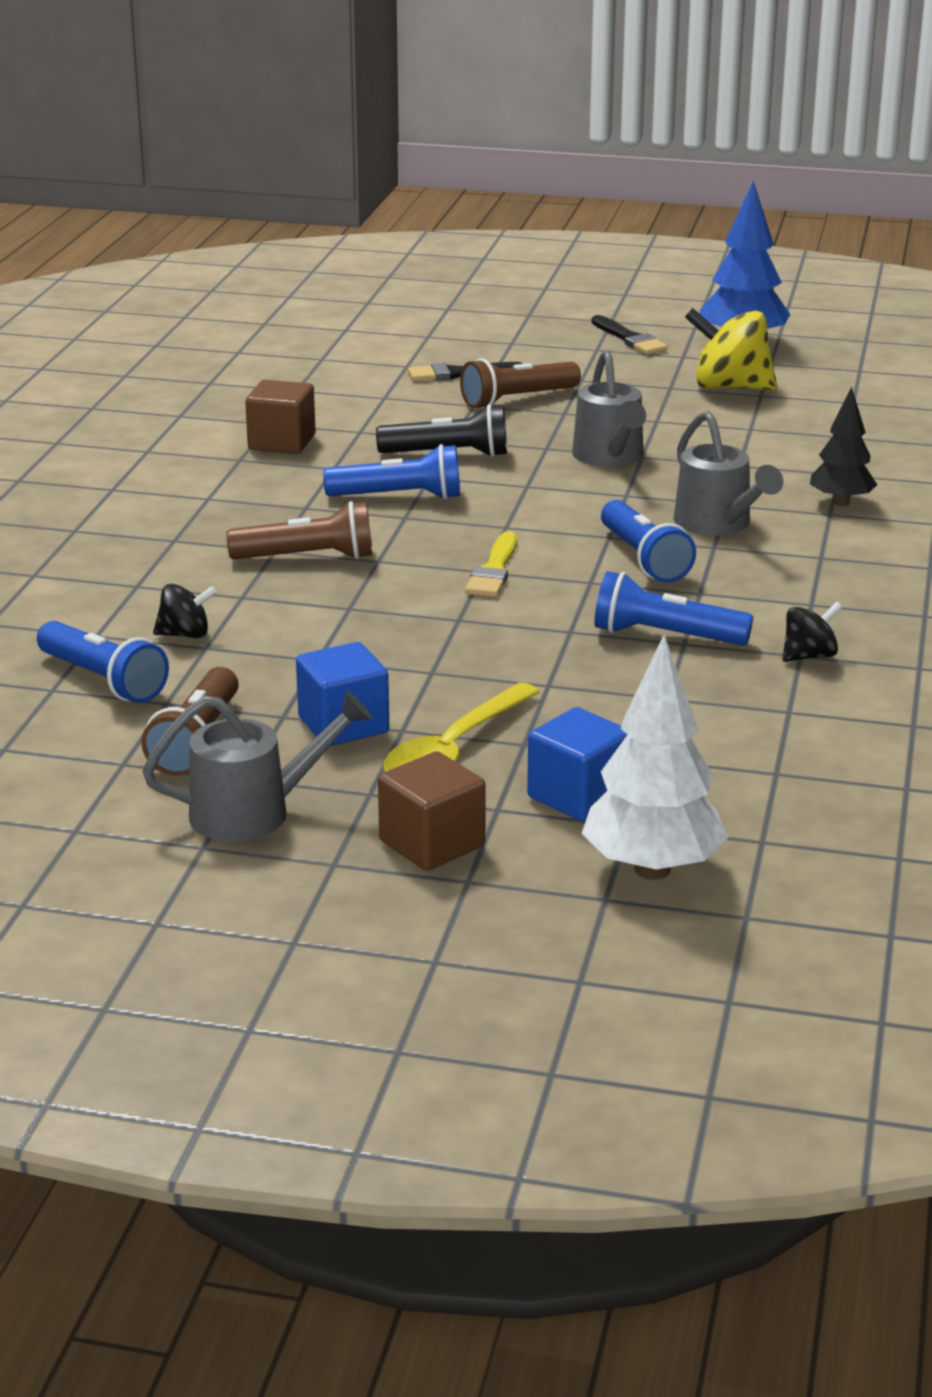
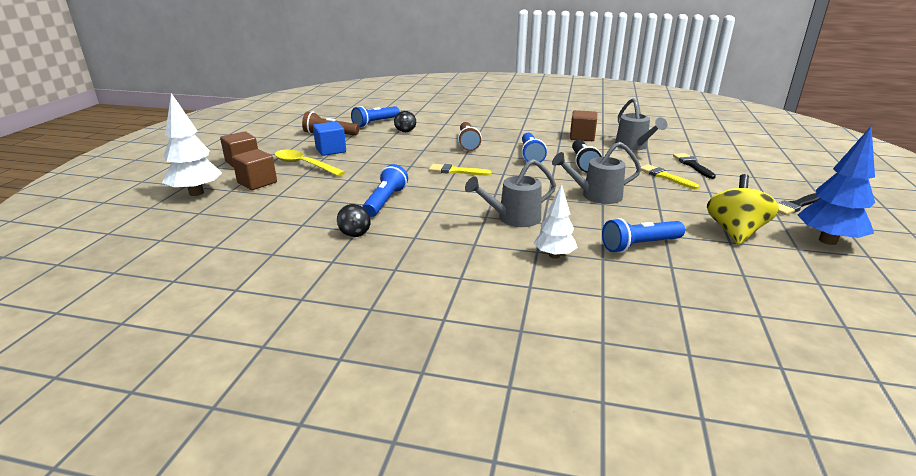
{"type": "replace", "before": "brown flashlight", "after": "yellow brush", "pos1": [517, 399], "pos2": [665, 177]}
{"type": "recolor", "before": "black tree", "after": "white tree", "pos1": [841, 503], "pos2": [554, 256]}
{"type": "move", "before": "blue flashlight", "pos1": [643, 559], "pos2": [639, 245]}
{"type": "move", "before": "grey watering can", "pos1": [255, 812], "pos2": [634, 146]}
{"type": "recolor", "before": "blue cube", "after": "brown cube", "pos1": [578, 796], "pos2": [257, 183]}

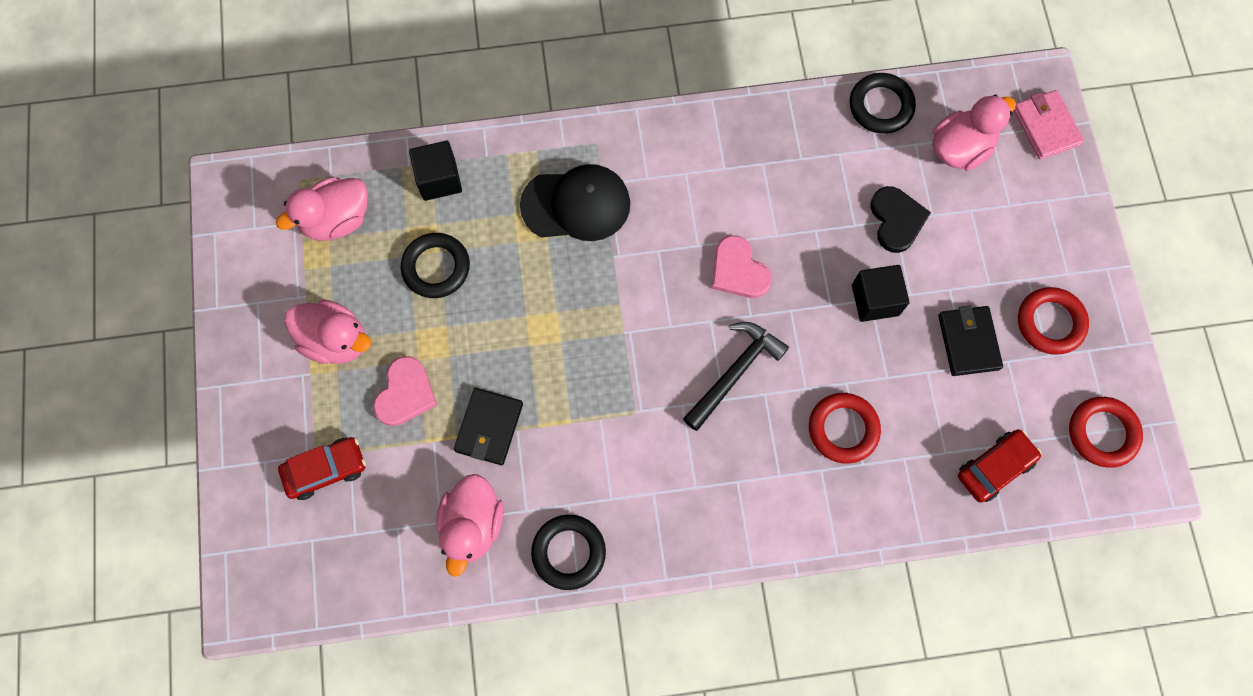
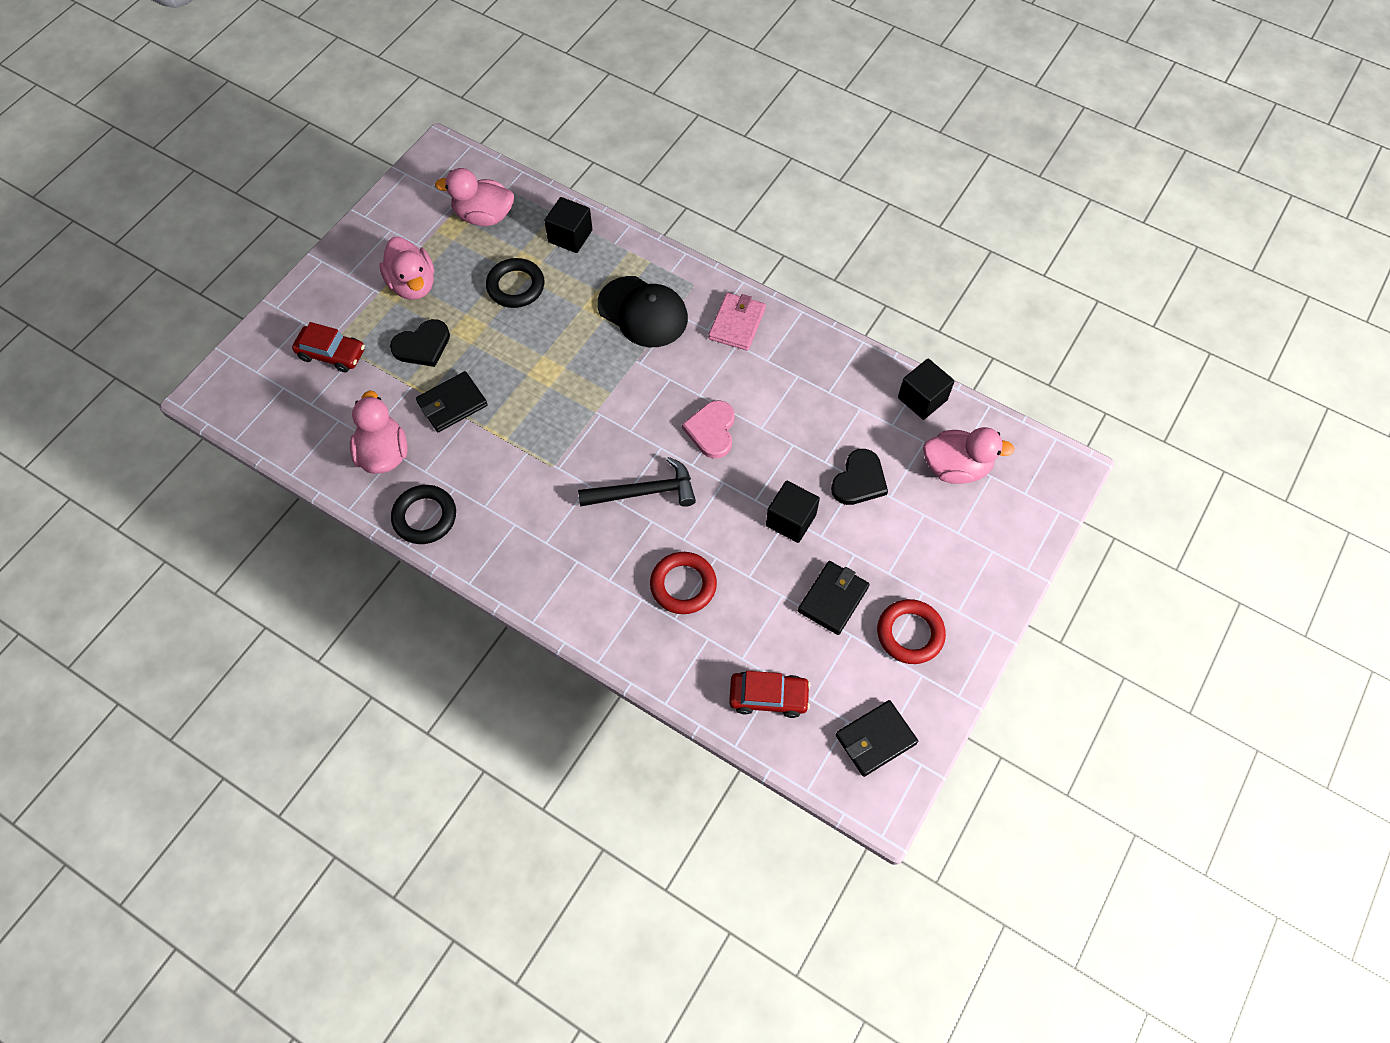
{"type": "replace", "before": "black ring", "after": "black cube", "pos1": [880, 106], "pos2": [922, 399]}
{"type": "move", "before": "pink wallet", "pos1": [1045, 127], "pos2": [737, 324]}
{"type": "recolor", "before": "pink heart", "after": "black heart", "pos1": [405, 393], "pos2": [422, 345]}
{"type": "replace", "before": "red ring", "after": "black wallet", "pos1": [1102, 433], "pos2": [875, 739]}
{"type": "rotate", "before": "pink duck", "pos1": [472, 525], "pos2": [383, 454], "turn": 120}

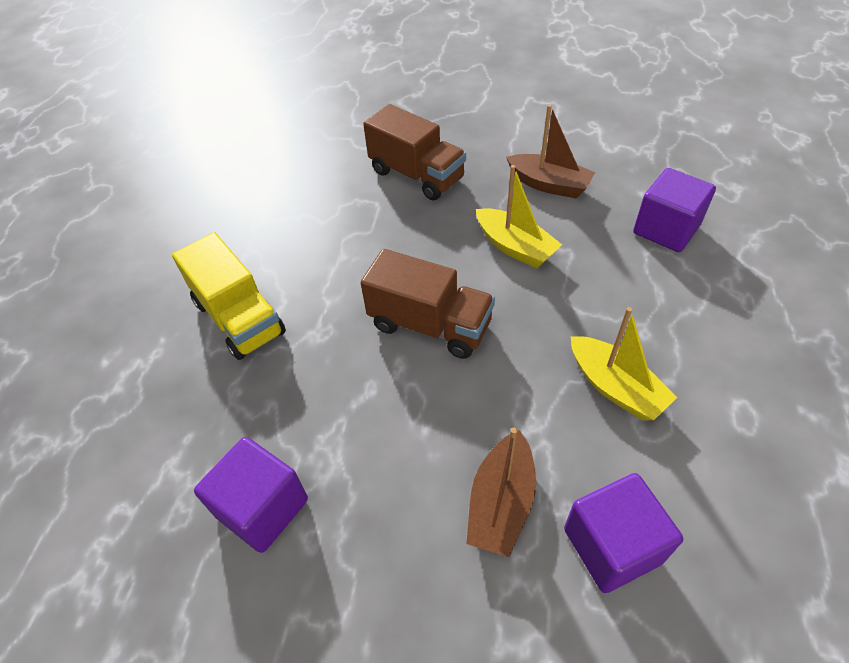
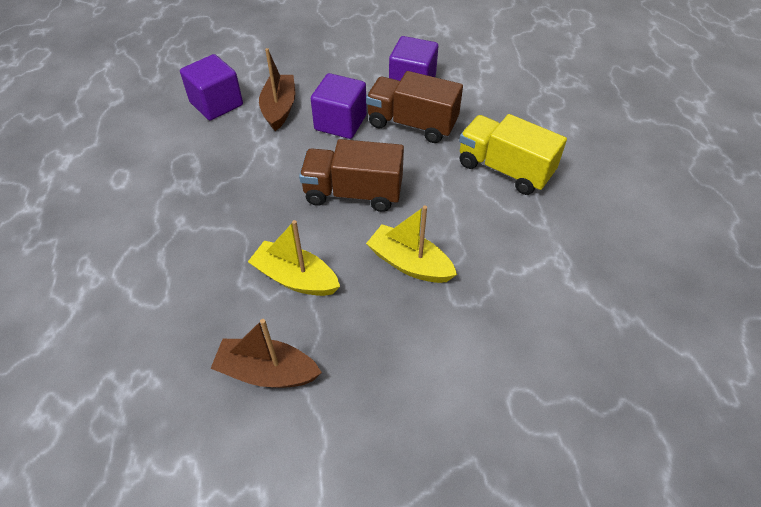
{"type": "move", "before": "brown truck", "pos1": [416, 175], "pos2": [412, 124]}
{"type": "move", "before": "purple cube", "pos1": [666, 229], "pos2": [340, 122]}
{"type": "move", "before": "yellow boat", "pos1": [615, 387], "pos2": [409, 263]}

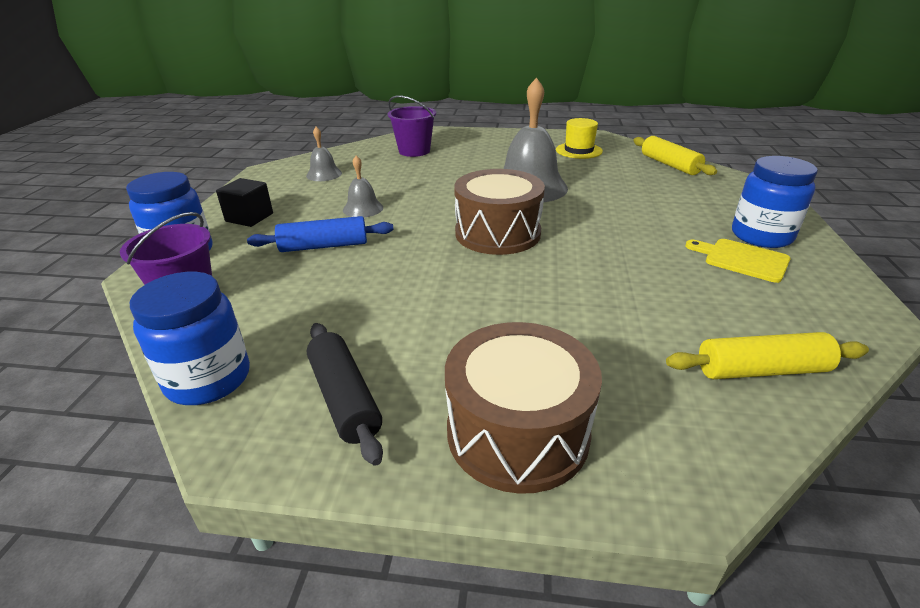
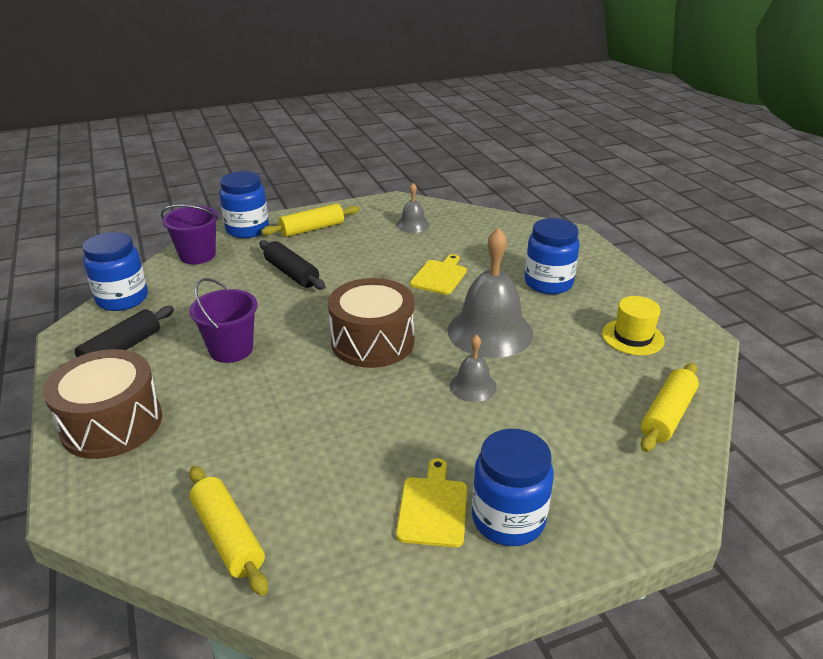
{"type": "move", "before": "purple bucket", "pos1": [414, 151], "pos2": [231, 349]}
{"type": "move", "before": "grey bell", "pos1": [363, 208], "pos2": [473, 386]}
{"type": "replace", "before": "black cube", "after": "yellow rolling pin", "pos1": [249, 217], "pos2": [312, 229]}
{"type": "recolor", "before": "blue rolling pin", "after": "black rolling pin", "pos1": [324, 246], "pos2": [291, 273]}
{"type": "insert", "after": "blue jar", "pos2": [548, 283]}
{"type": "insert", "after": "yellow cutting board", "pos2": [440, 276]}

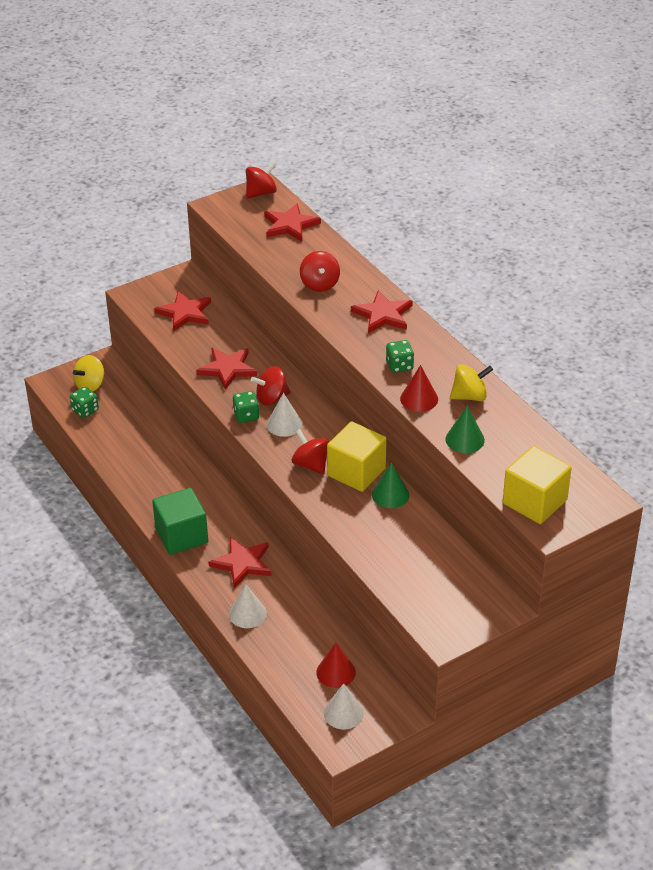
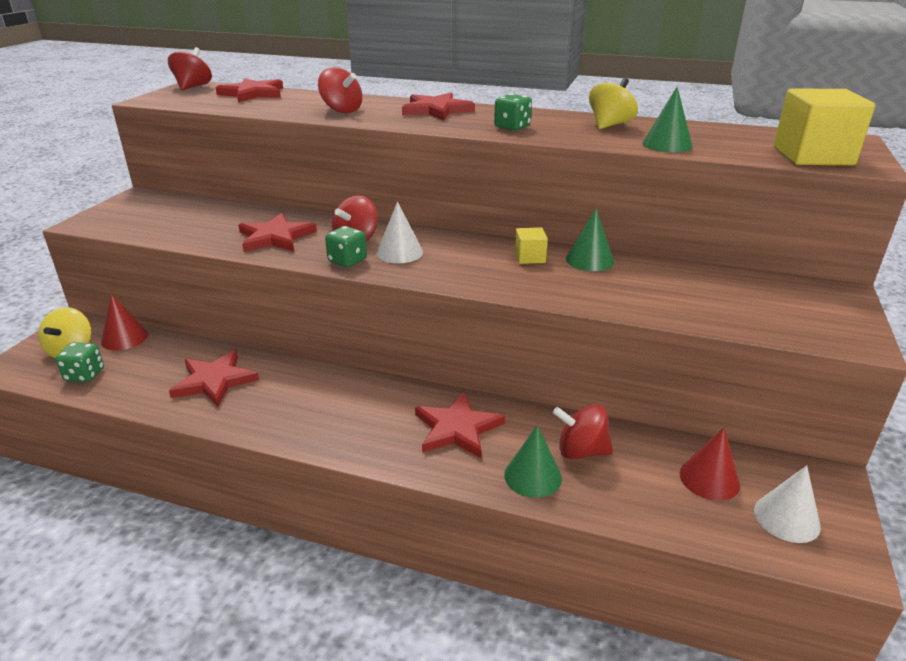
{"type": "move", "before": "red star", "pos1": [185, 313], "pos2": [214, 381]}
{"type": "move", "before": "red cone", "pos1": [419, 399], "pos2": [124, 338]}
{"type": "resize", "before": "yellow cube", "pos1": [356, 472], "pos2": [530, 257], "scale": 0.49}
{"type": "move", "before": "red spinning top", "pos1": [310, 464], "pos2": [581, 451]}
{"type": "delete", "before": "green cube", "pos1": [181, 535]}
{"type": "recolor", "before": "white cone", "after": "green cone", "pos1": [247, 613], "pos2": [532, 476]}

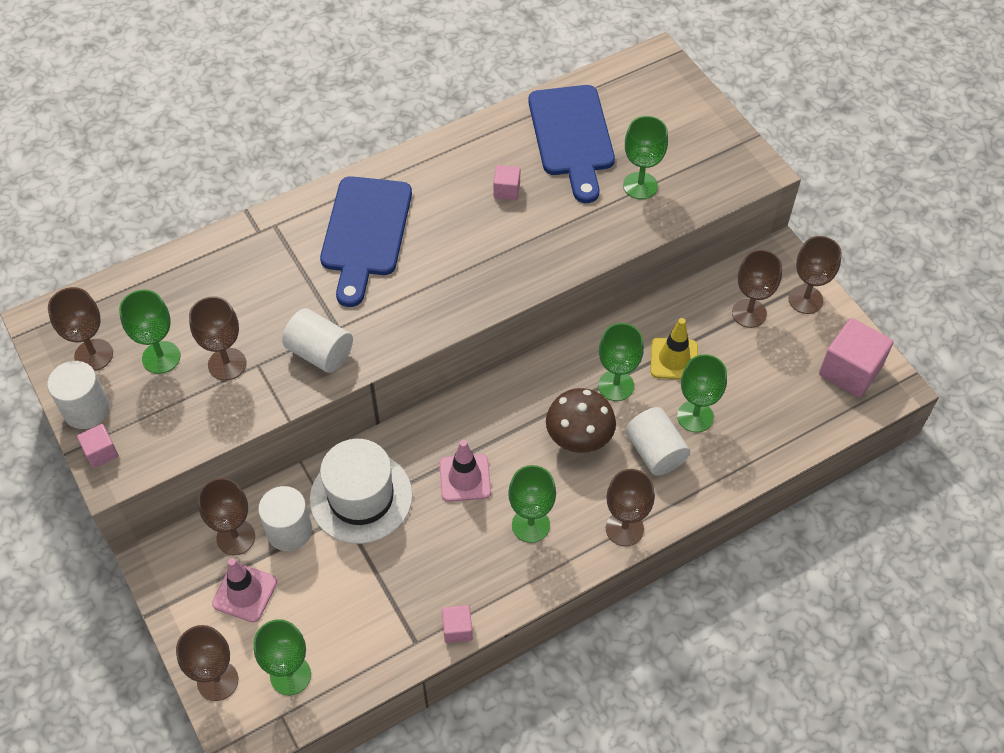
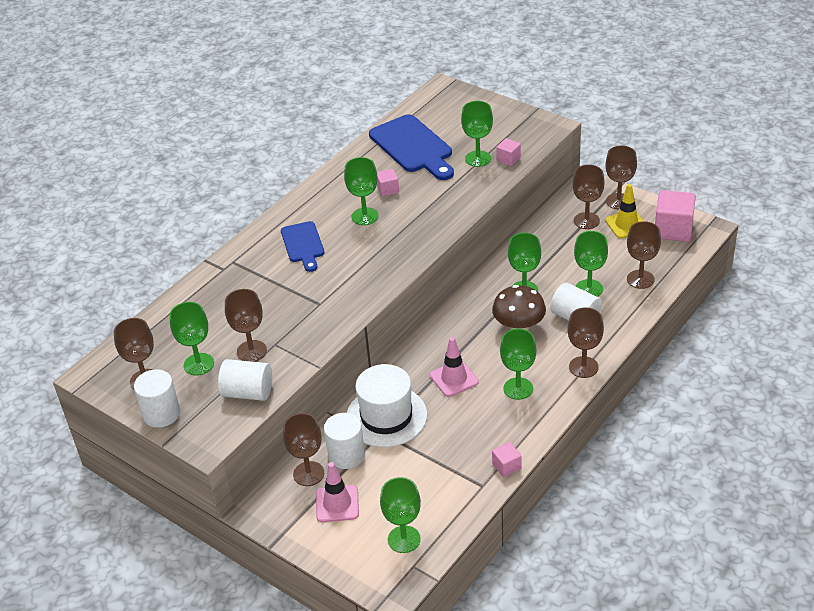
{"type": "resize", "before": "blue cutting board", "pos1": [365, 233], "pos2": [303, 244], "scale": 0.6}
{"type": "move", "before": "white cylinder", "pos1": [320, 352], "pos2": [248, 392]}
{"type": "move", "before": "yellow traffic cone", "pos1": [674, 359], "pos2": [626, 225]}
{"type": "move", "before": "pink cube", "pos1": [101, 452], "pos2": [508, 159]}
{"type": "move", "before": "brown goblet", "pos1": [217, 681], "pos2": [640, 279]}
{"type": "insert", "after": "green goblet", "pos2": [365, 216]}

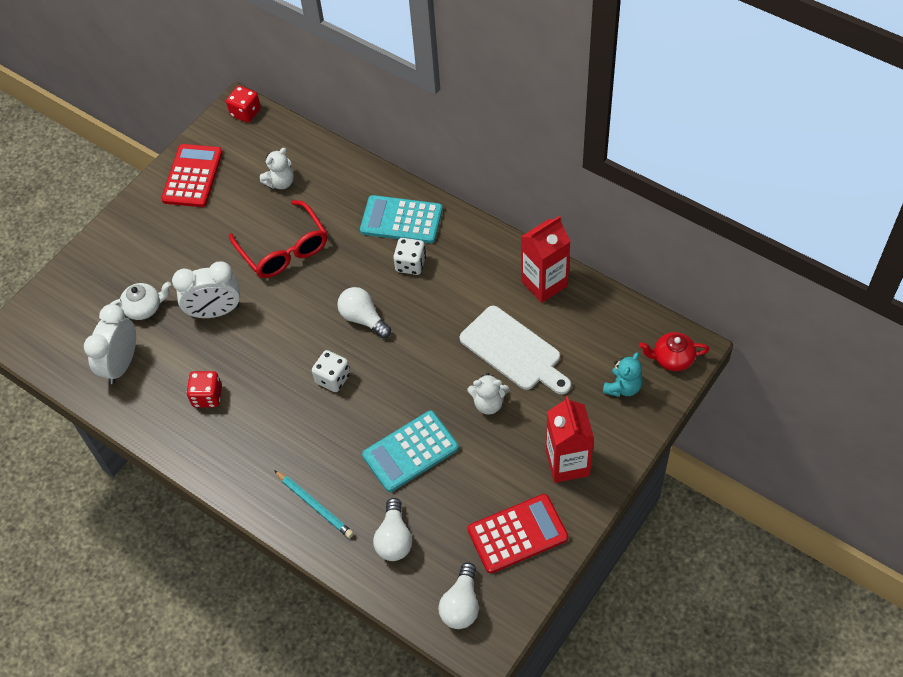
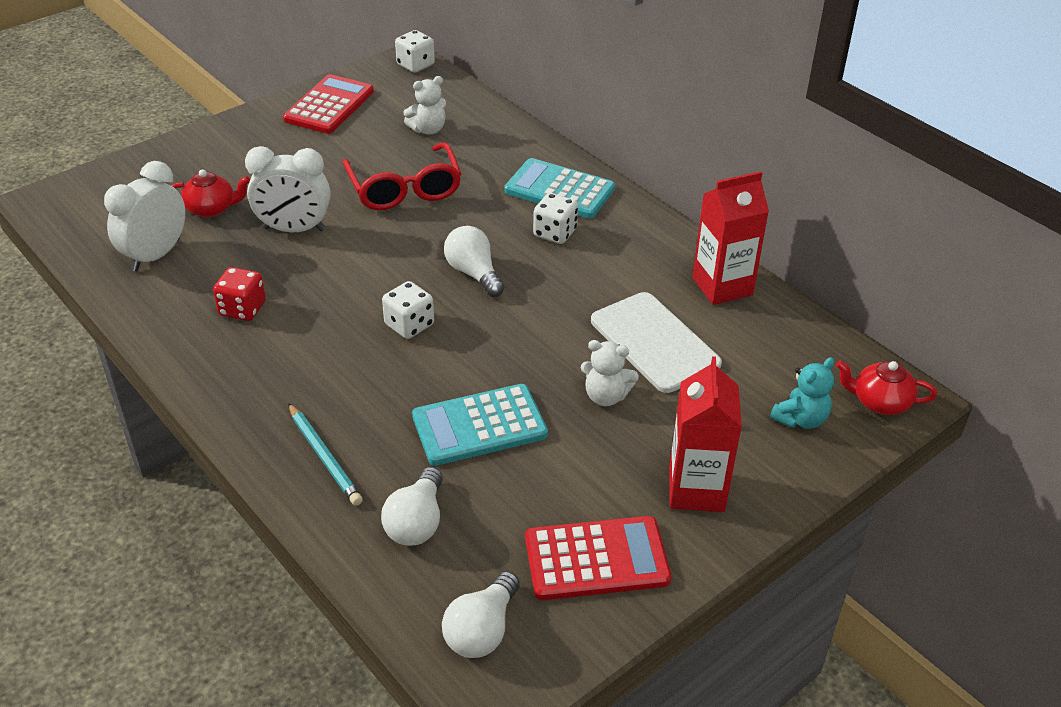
{"type": "recolor", "before": "red dice", "after": "white dice", "pos1": [245, 112], "pos2": [415, 65]}
{"type": "recolor", "before": "white teapot", "after": "red teapot", "pos1": [144, 308], "pos2": [211, 209]}

